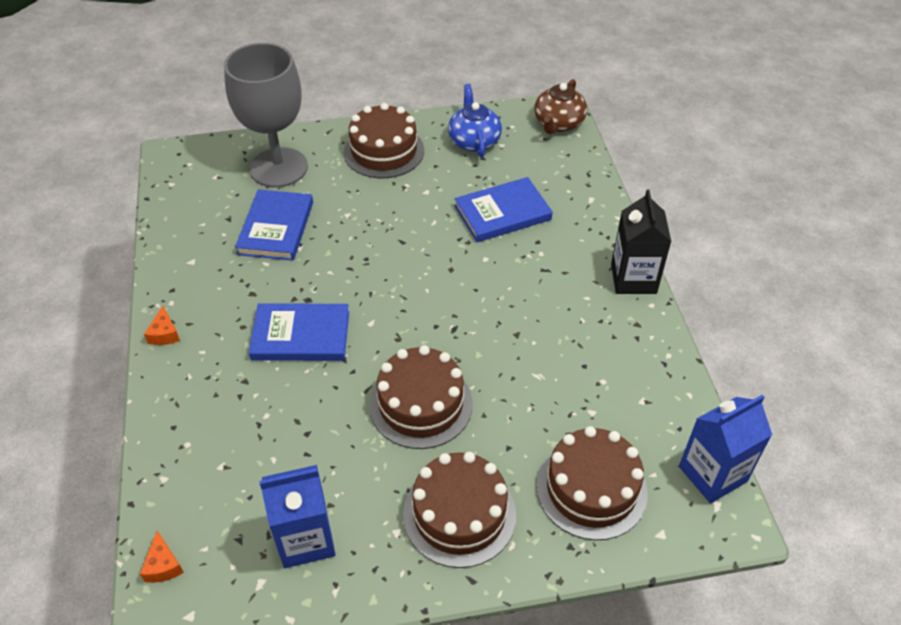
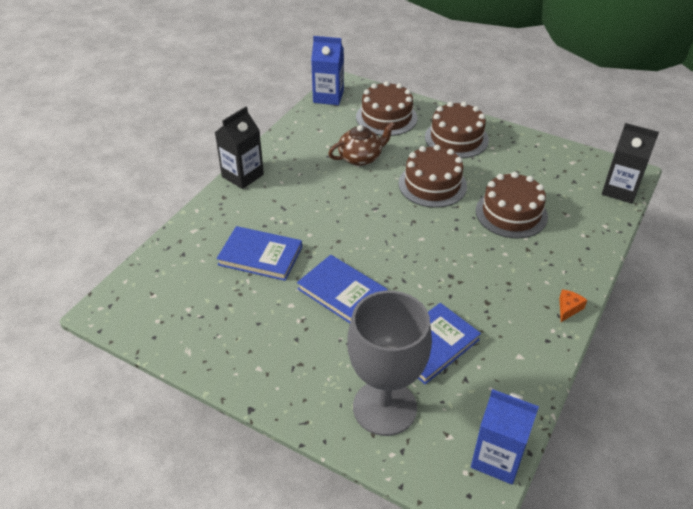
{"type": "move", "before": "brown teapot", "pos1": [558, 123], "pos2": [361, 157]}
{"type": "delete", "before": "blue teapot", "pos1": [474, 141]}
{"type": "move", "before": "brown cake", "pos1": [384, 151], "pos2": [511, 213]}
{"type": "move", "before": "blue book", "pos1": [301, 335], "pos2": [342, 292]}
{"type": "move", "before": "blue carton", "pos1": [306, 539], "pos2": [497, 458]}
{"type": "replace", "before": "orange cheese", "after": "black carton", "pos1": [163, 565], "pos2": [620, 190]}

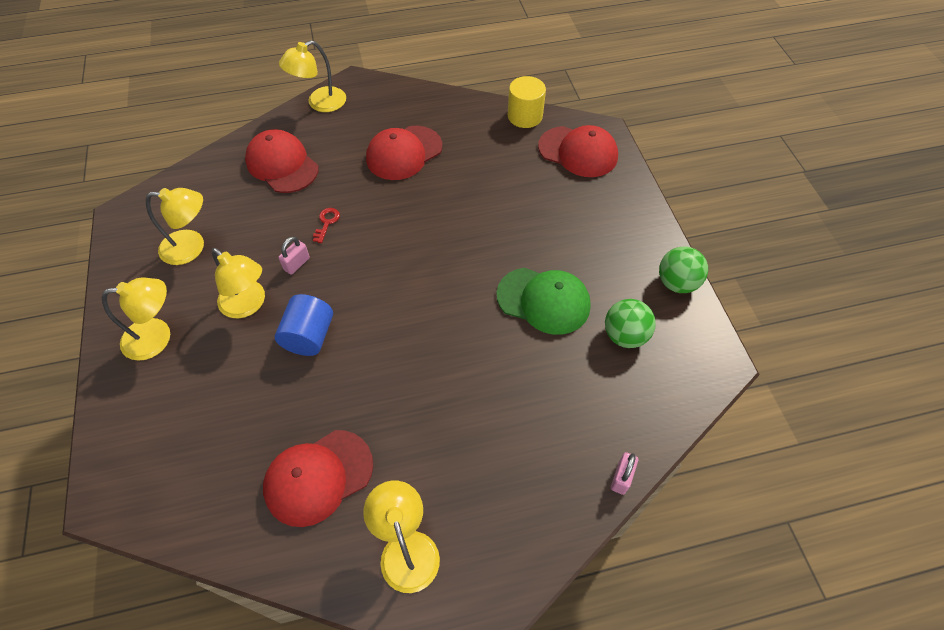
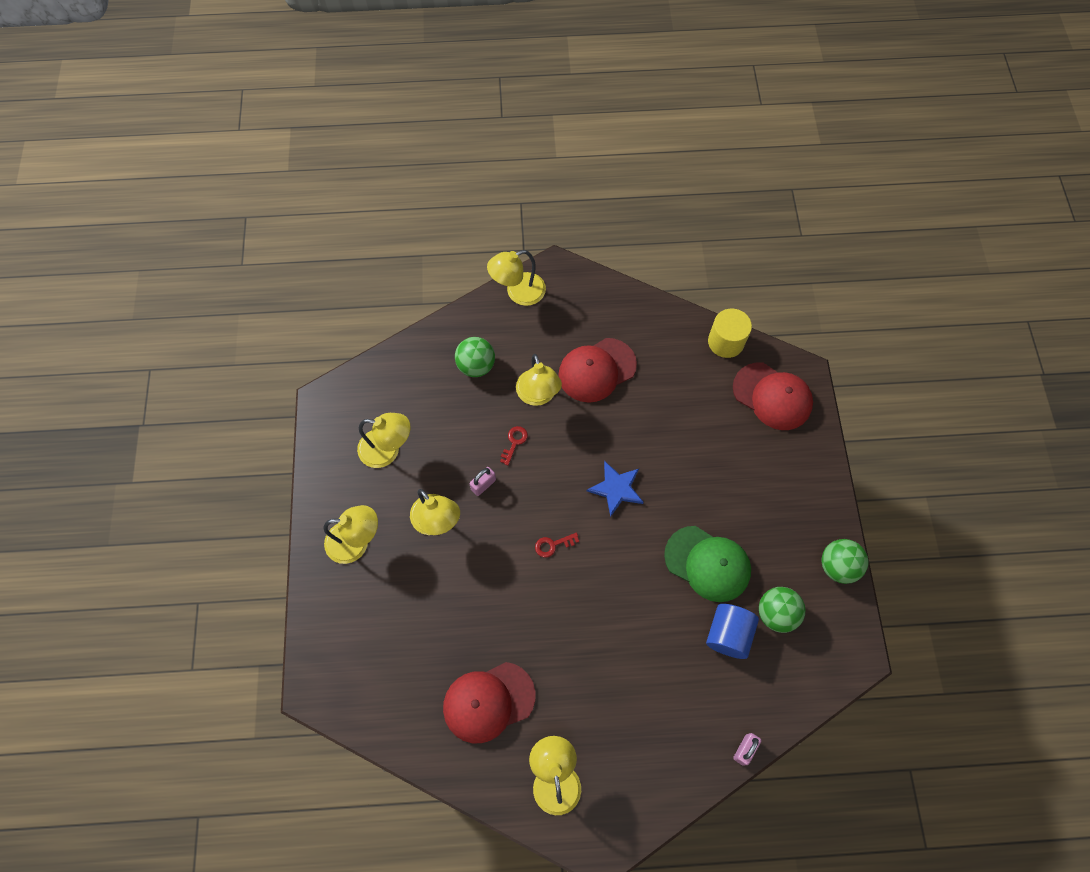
{"type": "replace", "before": "red cap", "after": "green ball", "pos1": [282, 165], "pos2": [476, 366]}
{"type": "move", "before": "blue cylinder", "pos1": [309, 336], "pos2": [728, 634]}
{"type": "insert", "after": "yellow lamp", "pos2": [538, 395]}
{"type": "insert", "after": "blue star", "pos2": [616, 488]}
{"type": "insert", "after": "red key", "pos2": [553, 545]}

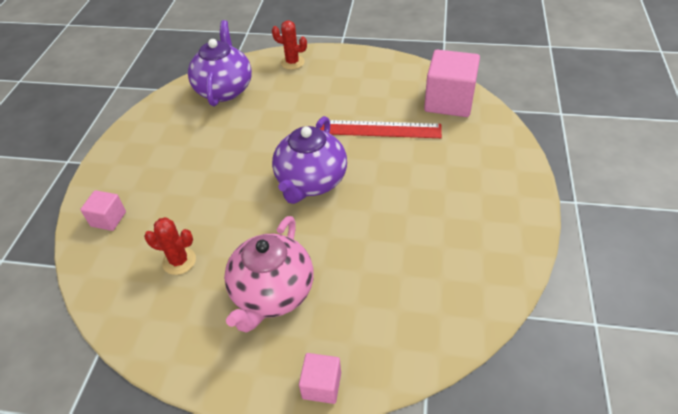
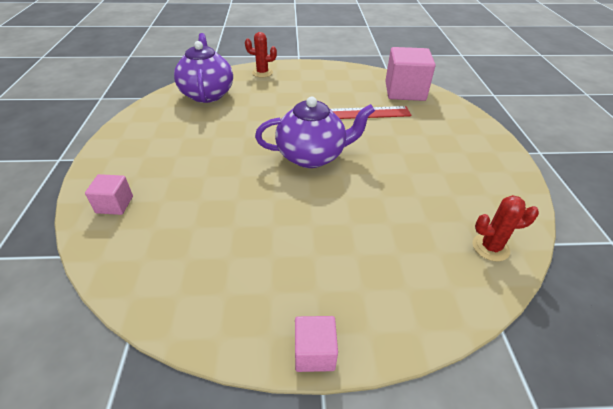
{"type": "rotate", "before": "purple teapot", "pos1": [311, 182], "pos2": [312, 156], "turn": -105}
{"type": "delete", "before": "pink teapot", "pos1": [272, 294]}
{"type": "move", "before": "red cactus", "pos1": [179, 261], "pos2": [490, 247]}
{"type": "move", "before": "pink cube", "pos1": [321, 385], "pos2": [314, 352]}

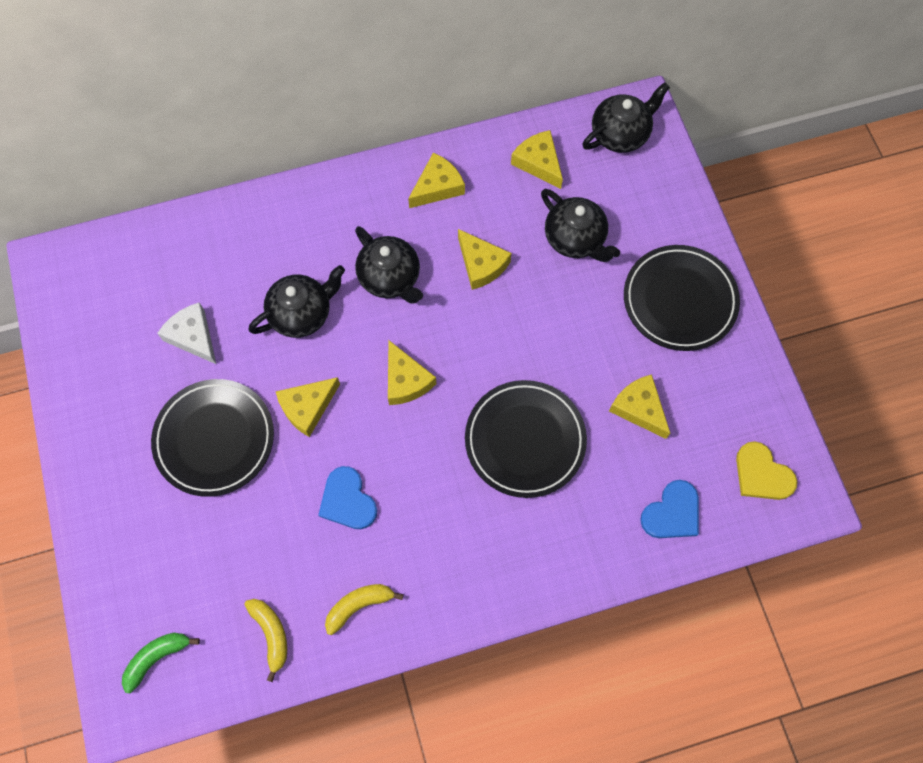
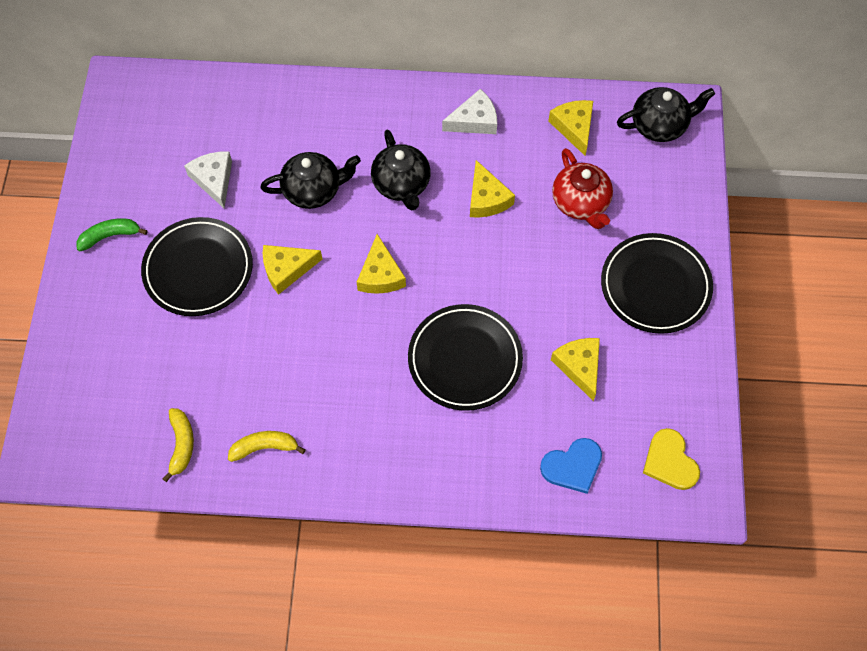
{"type": "recolor", "before": "yellow cheese", "after": "white cheese", "pos1": [437, 187], "pos2": [474, 120]}
{"type": "recolor", "before": "black teapot", "after": "red teapot", "pos1": [575, 239], "pos2": [580, 203]}
{"type": "delete", "before": "blue heart", "pos1": [347, 500]}
{"type": "move", "before": "green banana", "pos1": [157, 658], "pos2": [110, 236]}

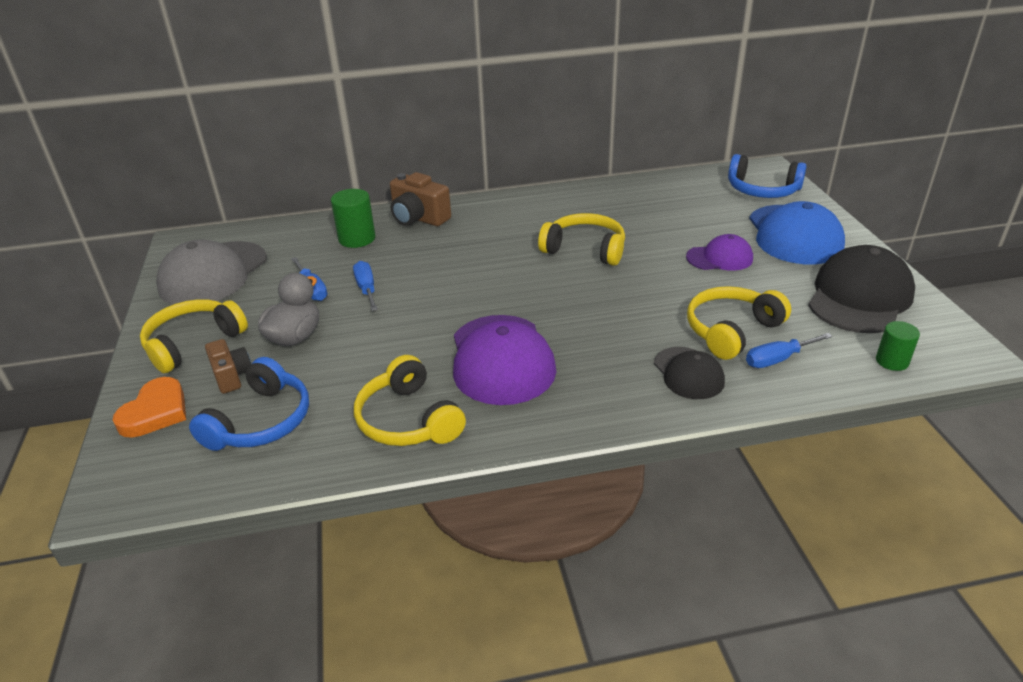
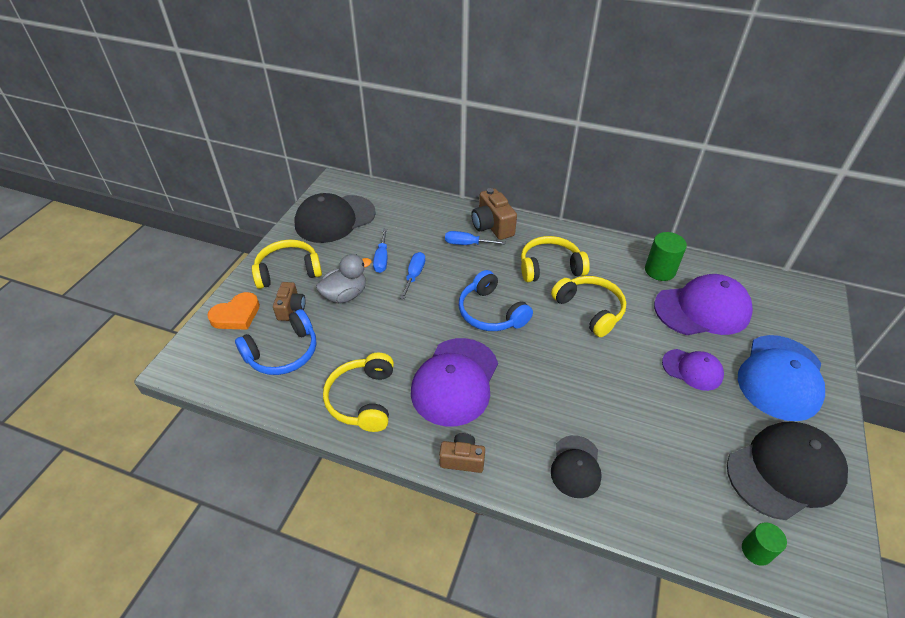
{"type": "move", "before": "blue headphones", "pos1": [762, 190], "pos2": [491, 312]}
{"type": "move", "before": "green cylinder", "pos1": [357, 239], "pos2": [660, 270]}
{"type": "recolor", "before": "grey cap", "after": "black cap", "pos1": [213, 274], "pos2": [335, 219]}
{"type": "move", "before": "yellow headphones", "pos1": [731, 331], "pos2": [550, 267]}
{"type": "move", "before": "blue screwdriver", "pos1": [778, 359], "pos2": [467, 244]}
{"type": "insert", "after": "purple cap", "pos2": [702, 309]}
{"type": "insert", "after": "brown camera", "pos2": [462, 459]}

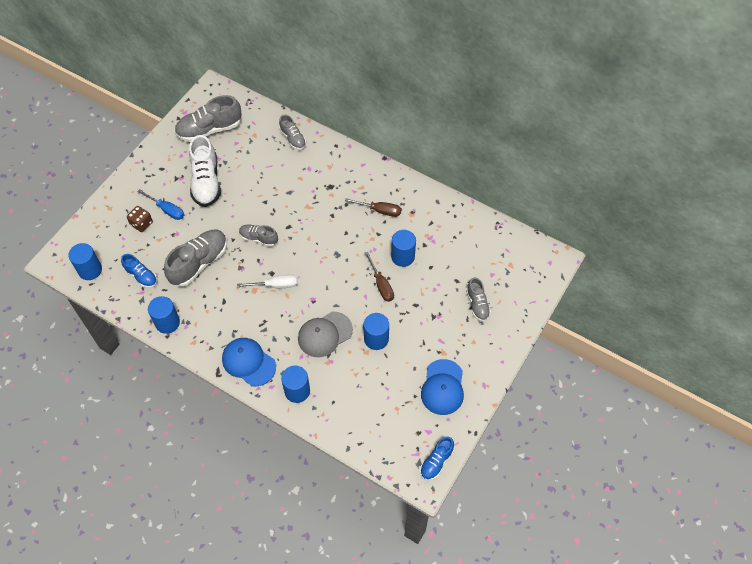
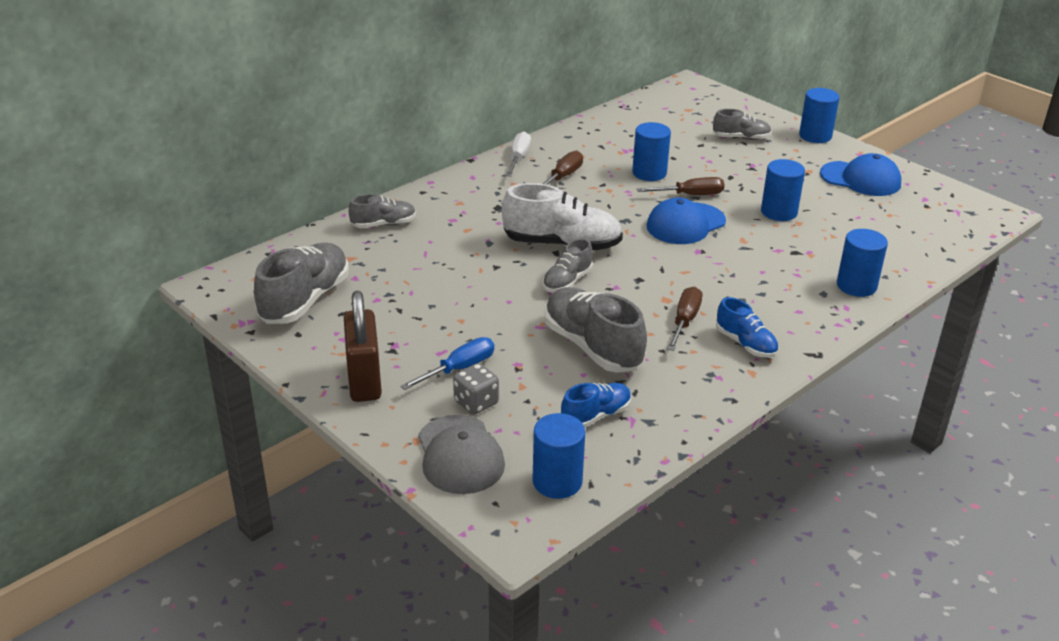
{"type": "rotate", "before": "grey shoe", "pos1": [209, 129], "pos2": [305, 300], "turn": -150}
{"type": "move", "before": "white shoe", "pos1": [206, 182], "pos2": [562, 244]}
{"type": "recolor", "before": "brown dice", "after": "grey dice", "pos1": [141, 224], "pos2": [476, 402]}
{"type": "move", "before": "white screwdriver", "pos1": [275, 285], "pos2": [518, 158]}
{"type": "move", "before": "blue cylinder", "pos1": [167, 322], "pos2": [815, 136]}
{"type": "move", "before": "grey cap", "pos1": [324, 334], "pos2": [460, 455]}
{"type": "move", "before": "blue cap", "pos1": [248, 362], "pos2": [685, 224]}
{"type": "move", "before": "blue shoe", "pos1": [436, 462], "pos2": [745, 344]}
{"type": "insert", "after": "brown screwdriver", "pos2": [684, 321]}
{"type": "insert", "after": "brown padlock", "pos2": [364, 381]}

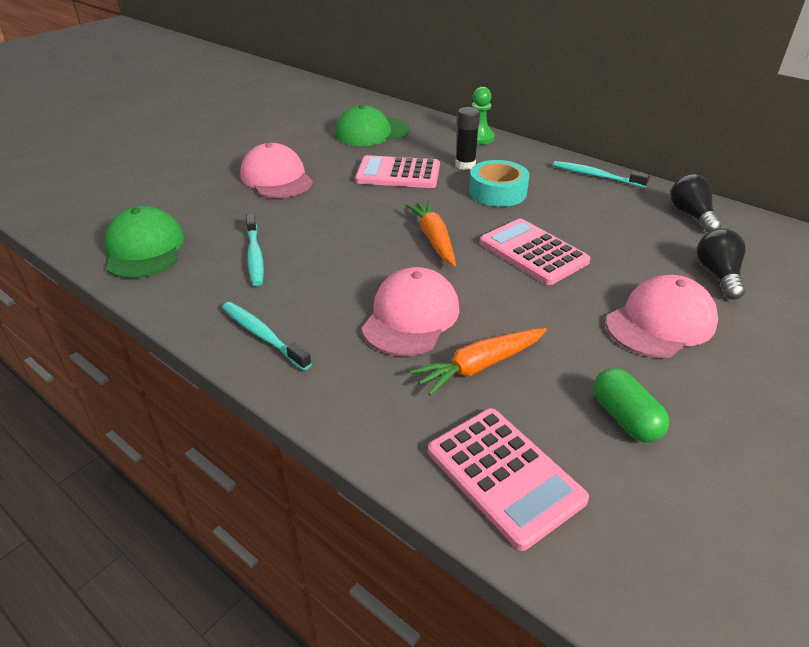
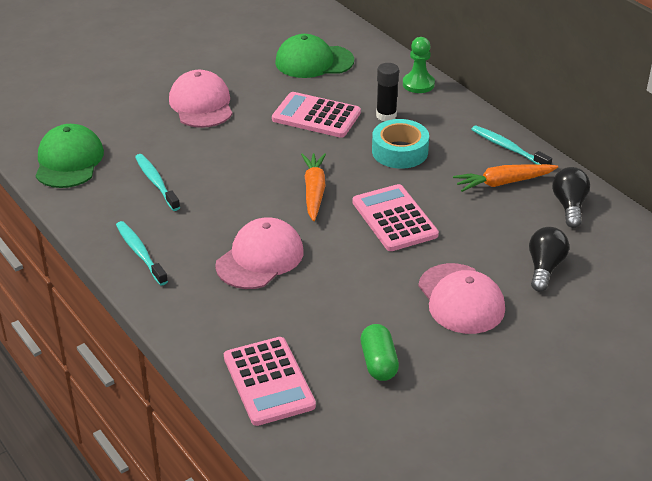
{"type": "rotate", "before": "turquoise toothbrush", "pos1": [255, 255], "pos2": [156, 182], "turn": 150}
{"type": "rotate", "before": "pink cap", "pos1": [660, 322], "pos2": [461, 299], "turn": 90}
{"type": "move", "before": "orange carrot", "pos1": [479, 366], "pos2": [503, 183]}

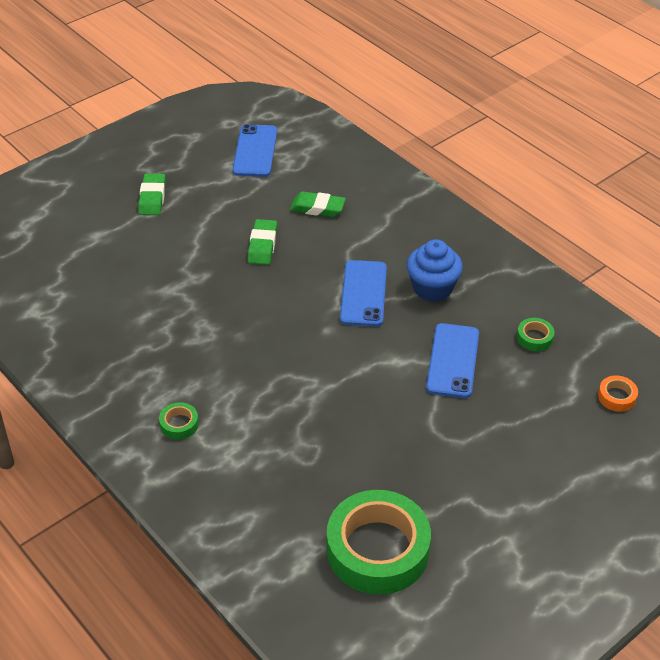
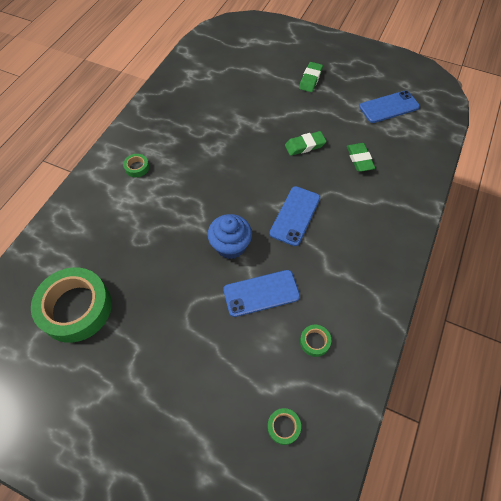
{"type": "rotate", "before": "green eraser", "pos1": [152, 198], "pos2": [310, 79], "turn": -45}
{"type": "move", "before": "blue cupcake", "pos1": [432, 288], "pos2": [230, 246]}
{"type": "rotate", "before": "blue phone", "pos1": [363, 293], "pos2": [295, 216], "turn": -45}
{"type": "recolor", "before": "orange tape", "after": "green tape", "pos1": [617, 397], "pos2": [283, 427]}

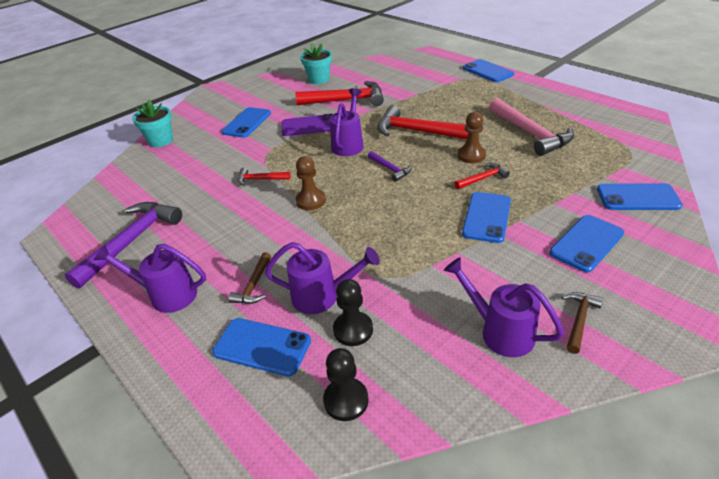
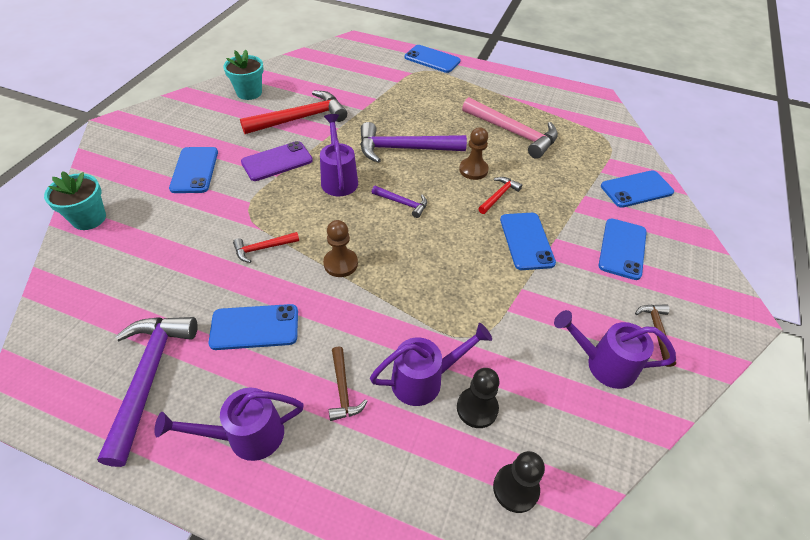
{"type": "recolor", "before": "red hammer", "after": "purple hammer", "pos1": [418, 131], "pos2": [404, 149]}
{"type": "move", "before": "blue phone", "pos1": [262, 346], "pos2": [254, 327]}

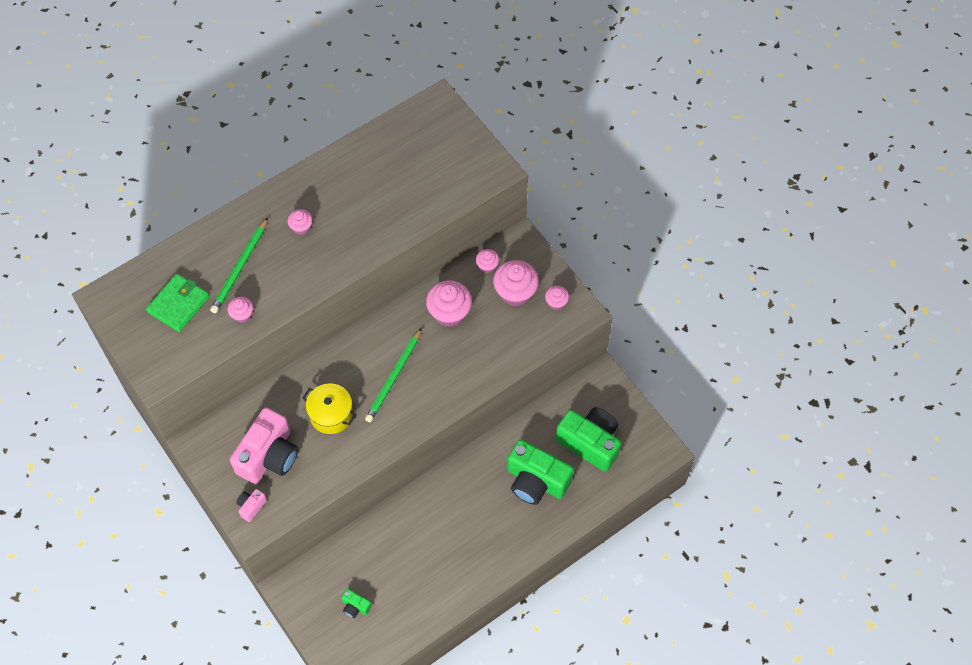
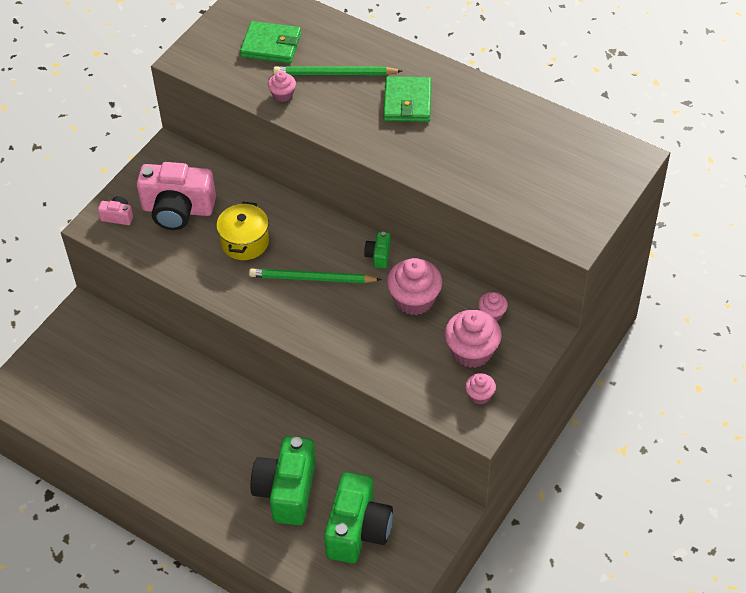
{"type": "replace", "before": "pink cupcake", "after": "green wallet", "pos1": [301, 227], "pos2": [407, 102]}
{"type": "move", "before": "green camera", "pos1": [355, 606], "pos2": [378, 255]}

